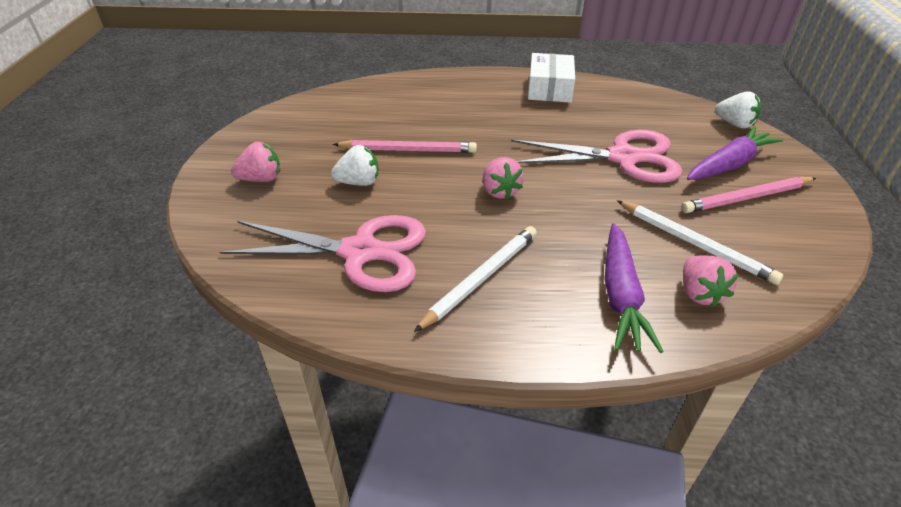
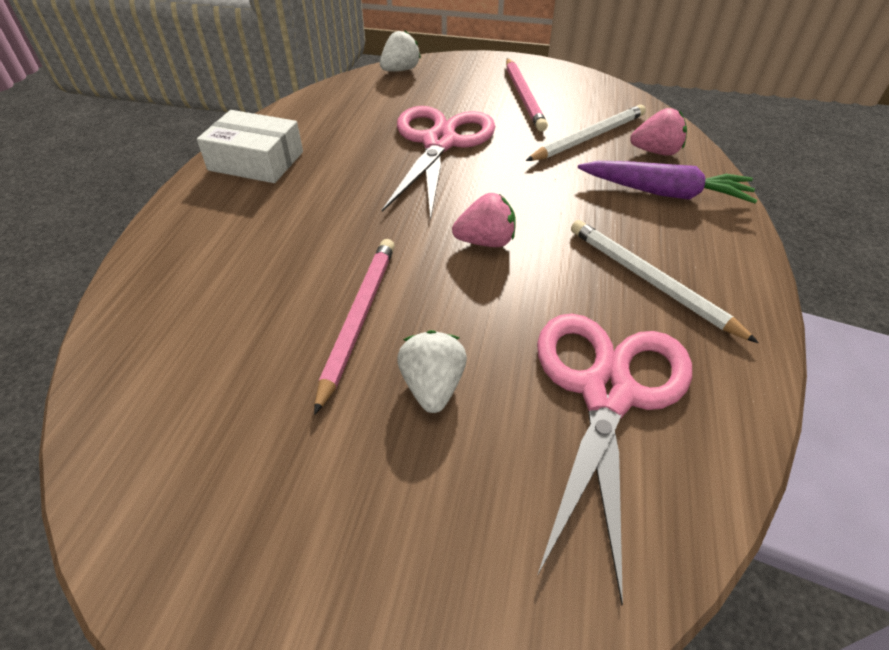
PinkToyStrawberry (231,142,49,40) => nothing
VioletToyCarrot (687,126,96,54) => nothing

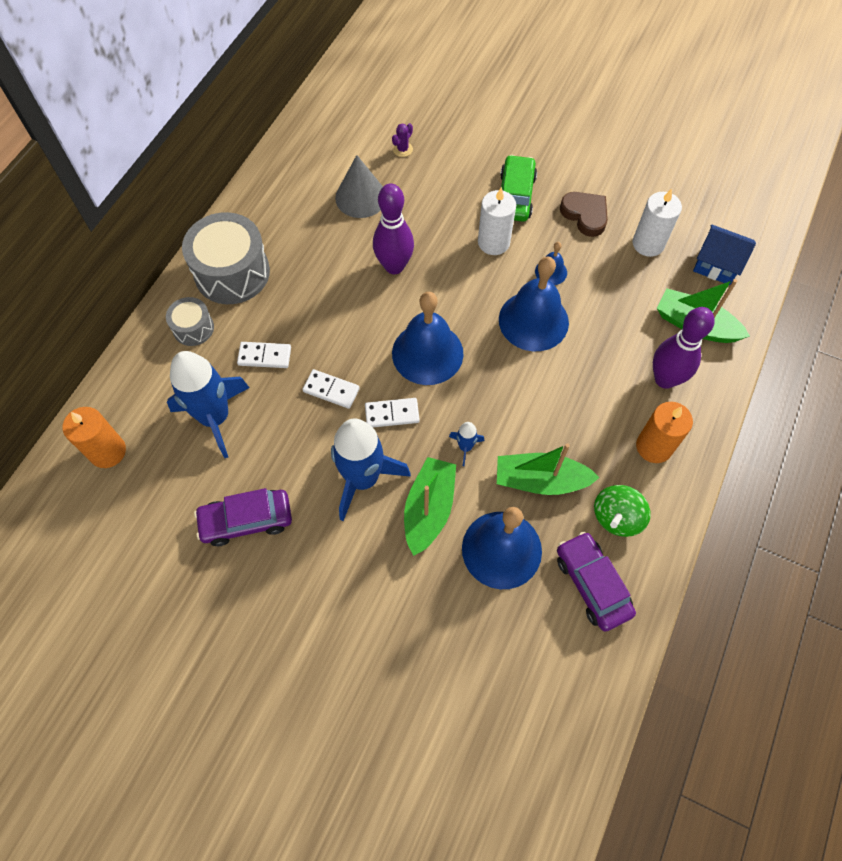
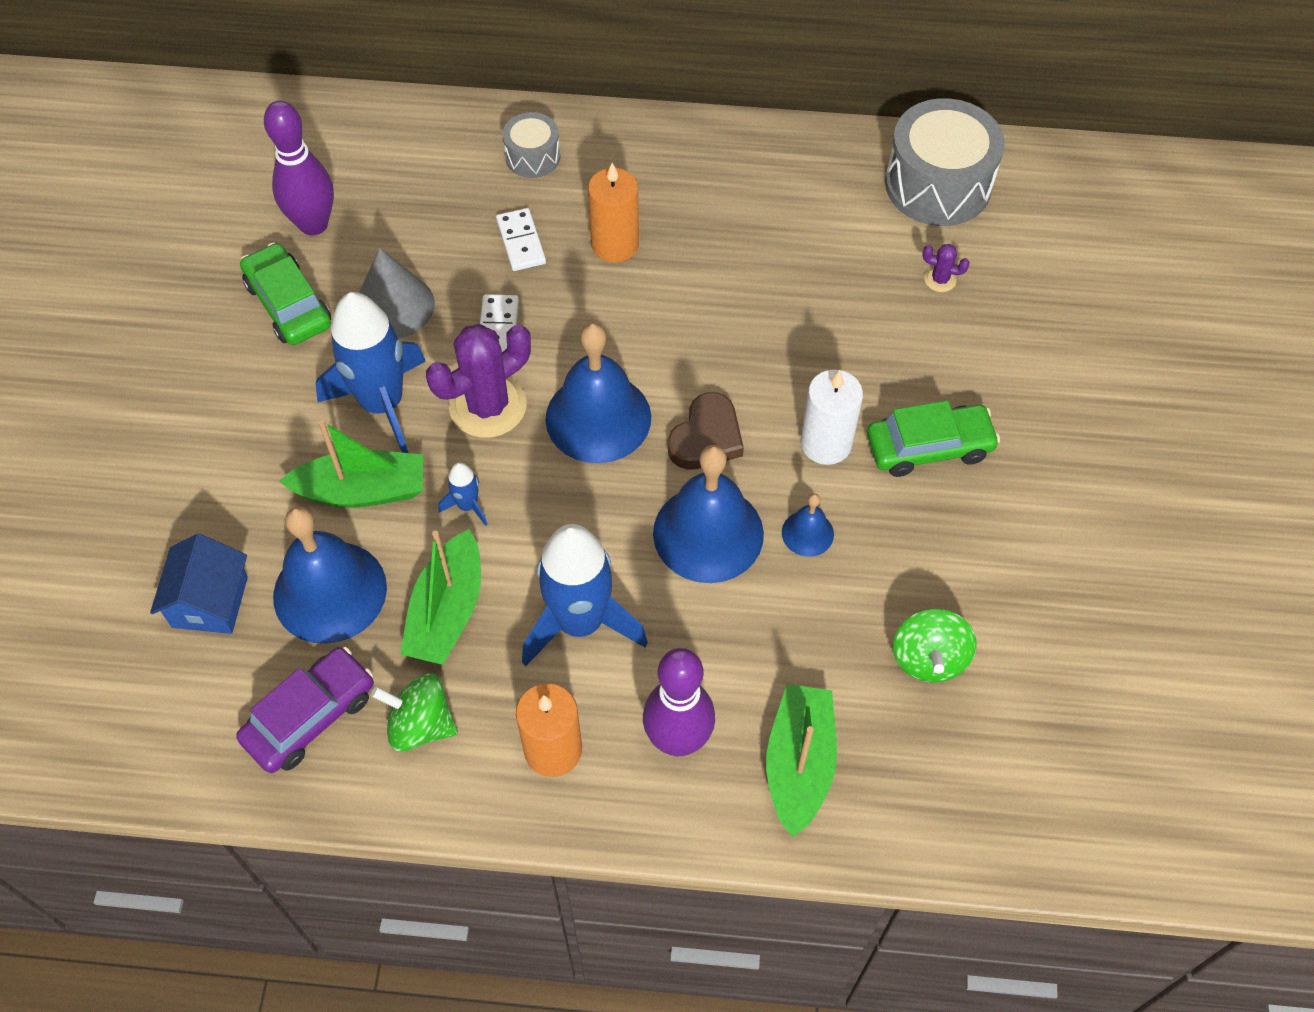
OrangeColouredCandle (63,407,63,61) => OrangeColouredCandle (588,163,51,100), shifted
RoyalBlueSpaceship (167,351,83,107) => RoyalBlueSpaceship (522,524,126,142), shifted
GreyToyDrum (182,212,88,92) => GreyToyDrum (885,98,120,128), shifted
VioletToyCar (194,488,98,58) => LeafGreenToyCar (240,242,91,103)
GreySolidCone (335,155,48,63) => GreySolidCone (359,248,76,90), shifted
WhiteDomino (365,398,55,29) => VioletCactus (426,324,105,114)
VioletSkittle (373,184,41,90) => VioletSkittle (264,101,70,135), shifted
LeafGreenSailboat (497,443,103,52) => LeafGreenSailboat (400,529,81,136), 150 degrees counterclockwise
BrownHeart (560,192,48,45) => BrownHeart (668,392,76,78), shifted
WhiteCandle (633,188,49,69) => LeafGreenToyTop (893,609,84,73)
RoyalBlueToyHouse (693,224,63,61) => RoyalBlueToyHouse (150,534,98,100), shifted

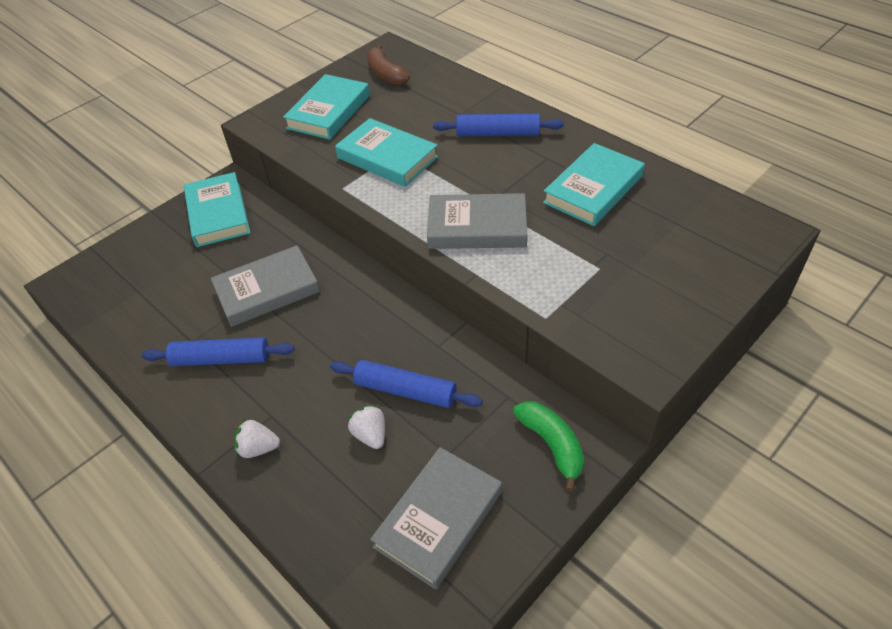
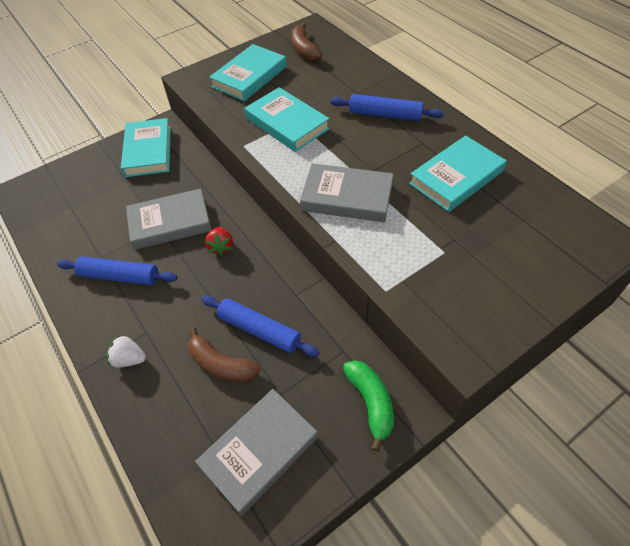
WhiteToyStrawberry (347,404,38,45) => BrownBanana (188,327,73,55)
nothing => RedToyStrawberry (205,227,28,29)

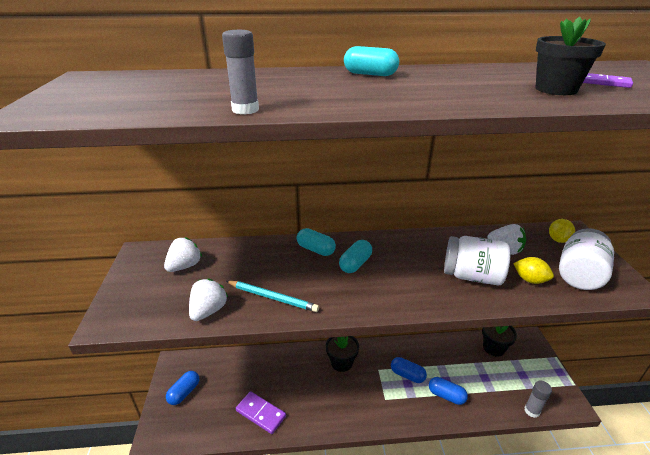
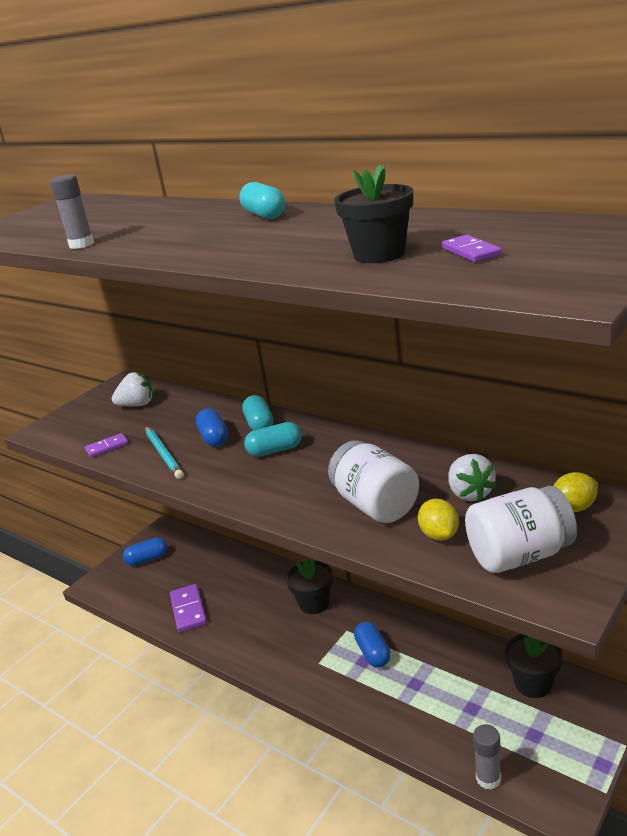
WhiteToyStrawberry (189,278,39,43) => VioletDomino (85,433,44,25)
RoyalBluePill (429,377,39,28) => RoyalBluePill (196,408,32,39), shifted

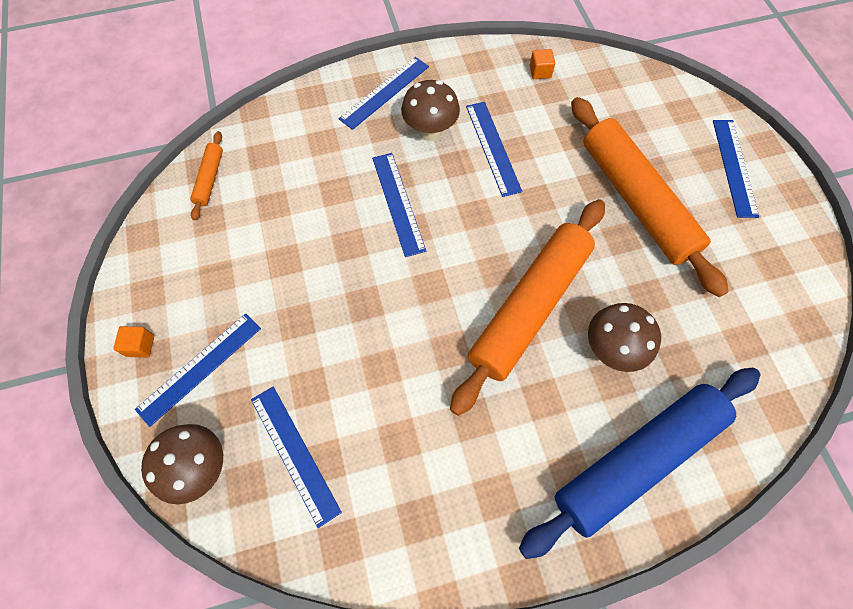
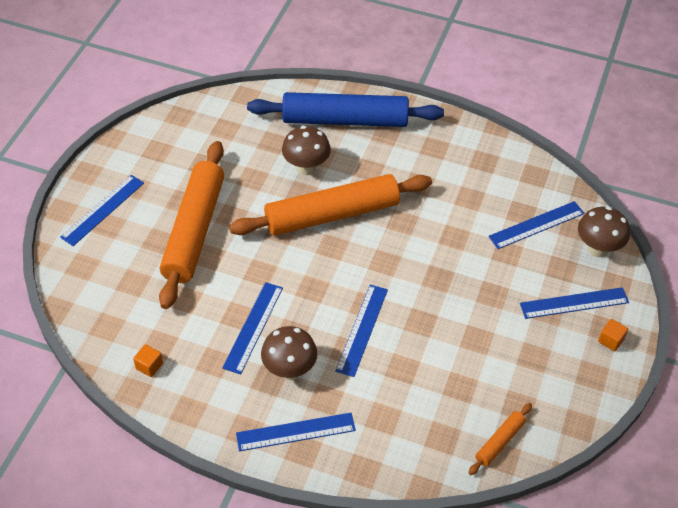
RoyalBlueMeasuringStick (251,387,91,141) => RoyalBlueMeasuringStick (488,201,97,48), 60 degrees clockwise

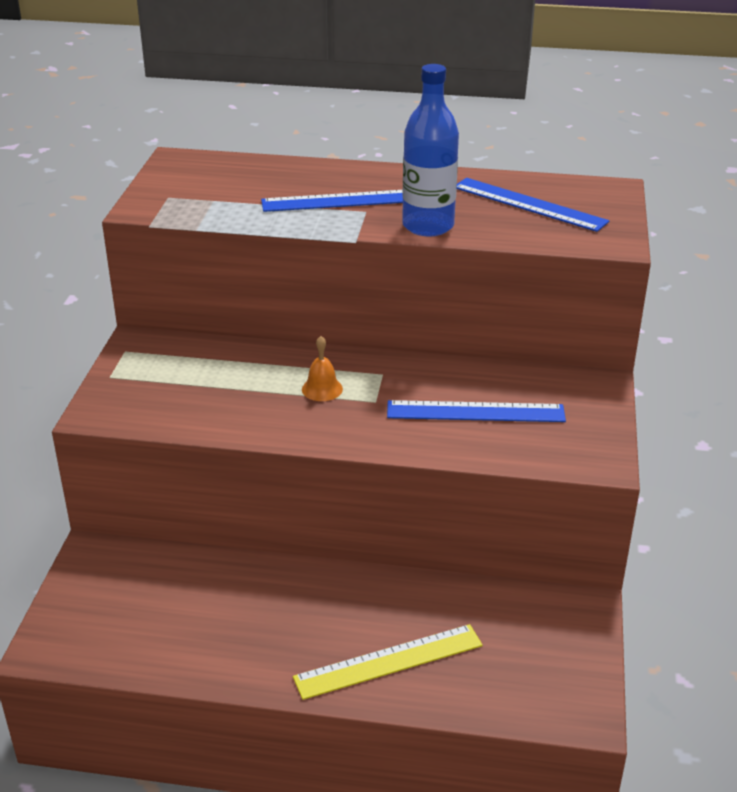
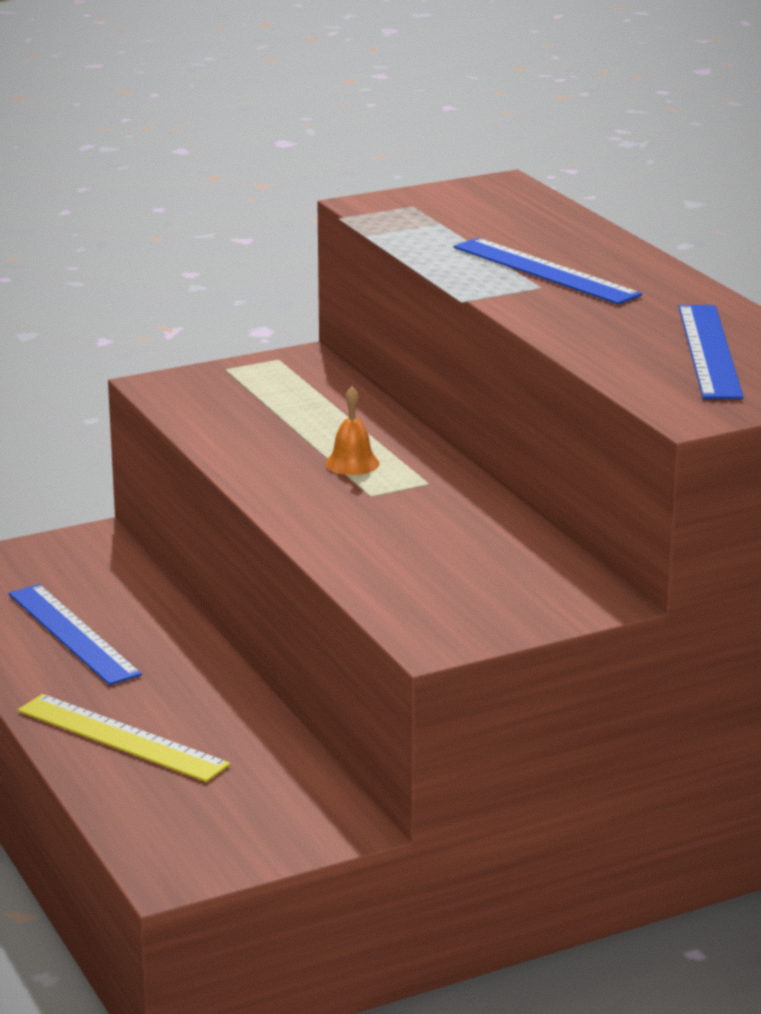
RoyalBlueMeasuringStick (387,400,179,22) => RoyalBlueMeasuringStick (9,584,133,101), shifted
RoyalBlueBottle (402,64,57,172) => nothing

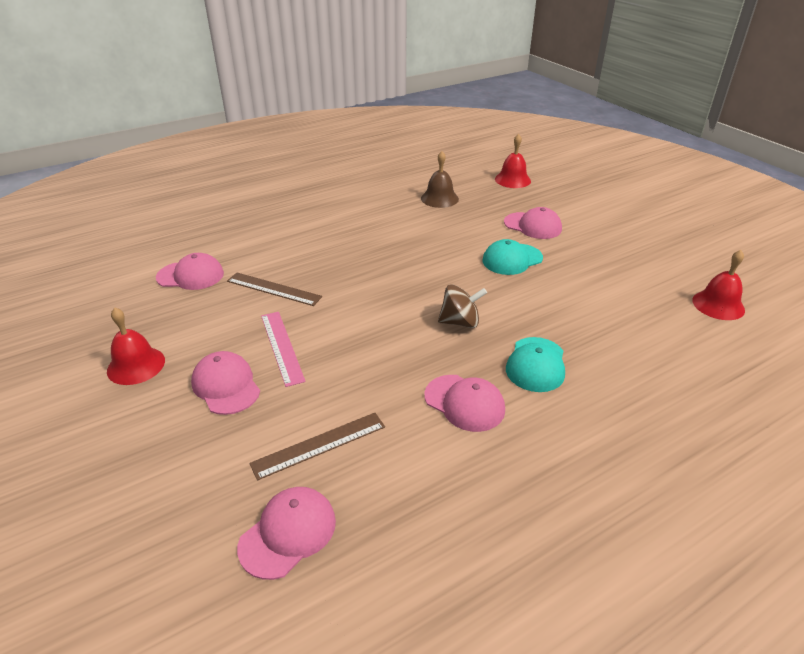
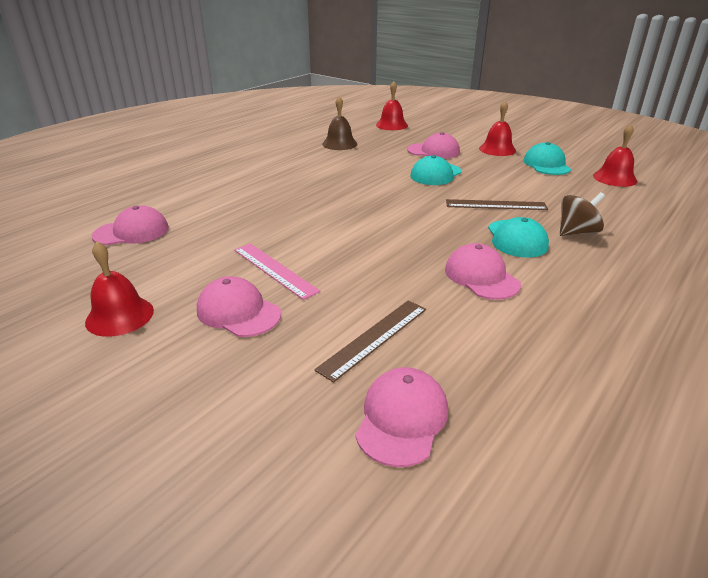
BrownMeasuringStick (227,272,95,34) => BrownMeasuringStick (446,199,102,11), shifted
PinkPeakedCap (424,375,81,57) => PinkPeakedCap (445,243,76,57), 135 degrees counterclockwise
BrownToyTop (438,284,49,44) => BrownToyTop (560,192,45,44), shifted
nothing => RedHandBell (479,101,37,55)
nothing => AquaPeakedCap (523,142,48,33)

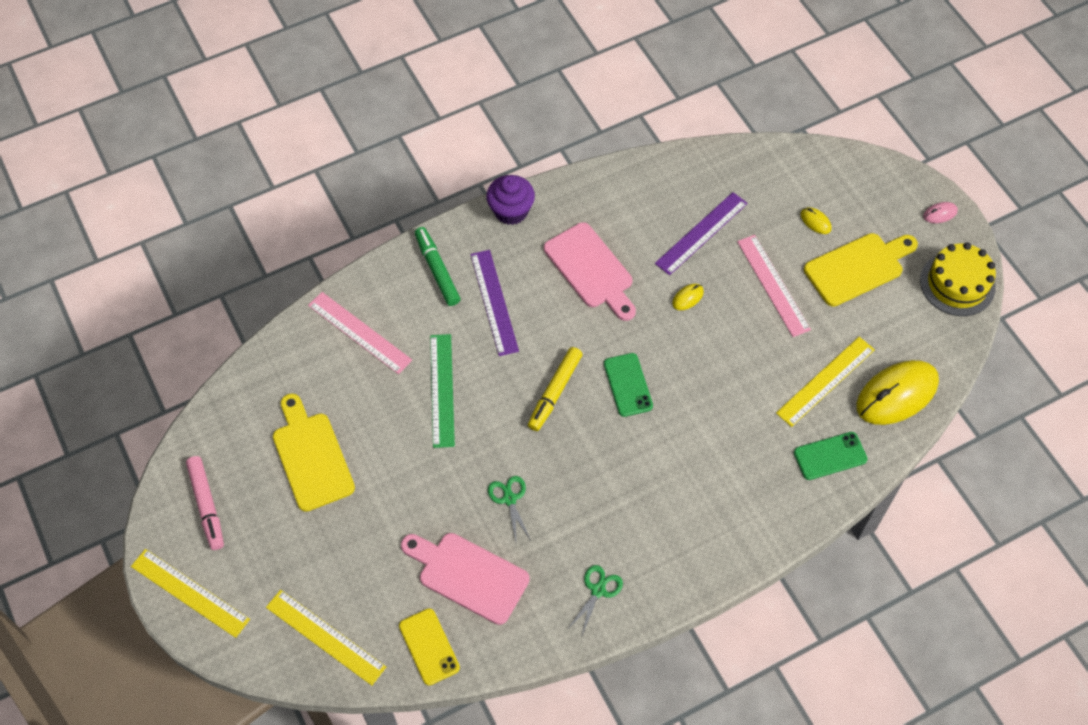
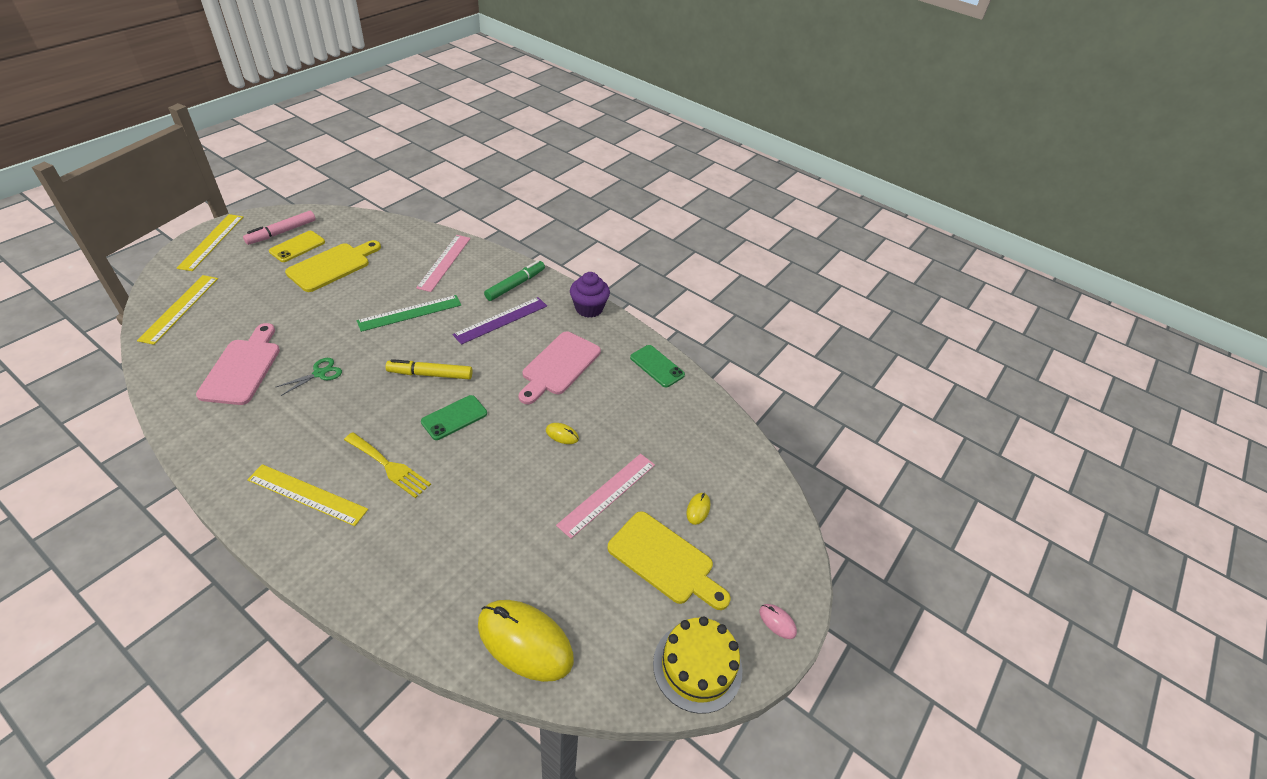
BrightYellowPhone (399,608,61,78) => BrightYellowPhone (269,231,56,31), shifted
LeafGreenPairOfScissors (569,565,54,70) => nothing
VioletMeasuringStick (655,192,93,83) => nothing
BrightYellowMeasuringStick (776,337,99,90) => BrightYellowMeasuringStick (247,464,121,62), shifted
LeafGreenPhone (794,432,73,48) => LeafGreenPhone (630,345,55,43), shifted
nothing => BrightYellowDinnerFork (344,432,87,66)

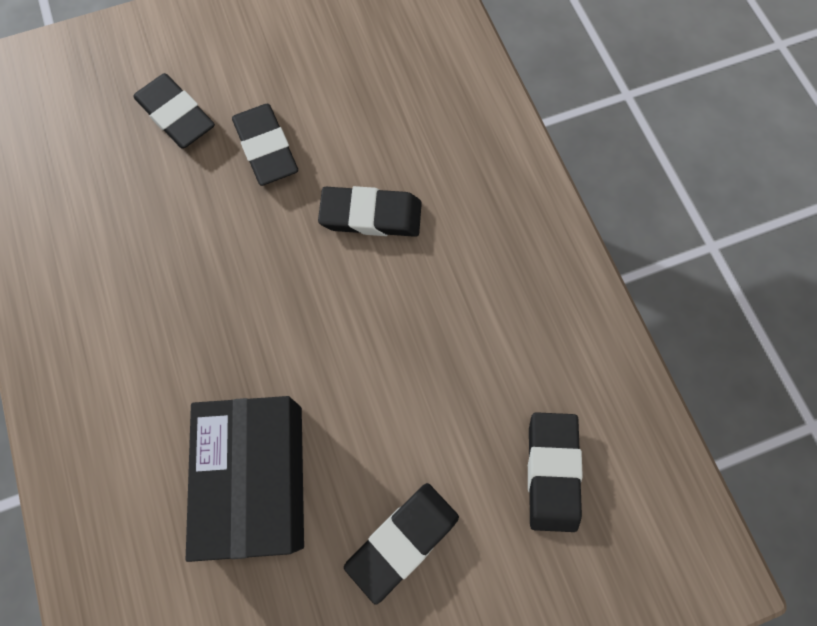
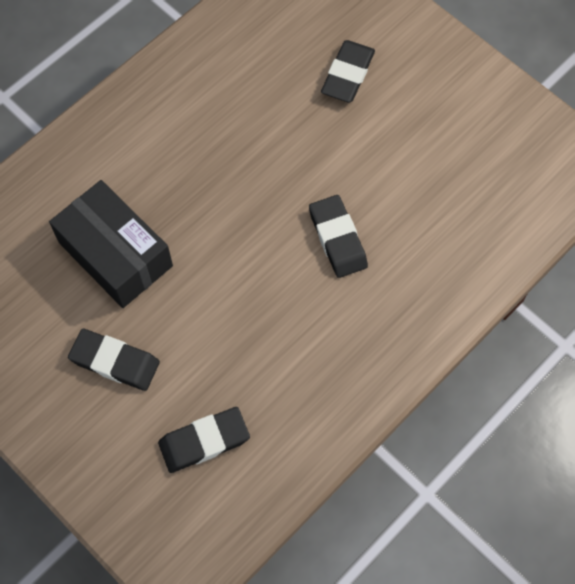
JetBlackBox (186,396,118,166) => JetBlackBox (49,180,124,128), 75 degrees clockwise
JetBlackEraser (232,104,66,82) => nothing

